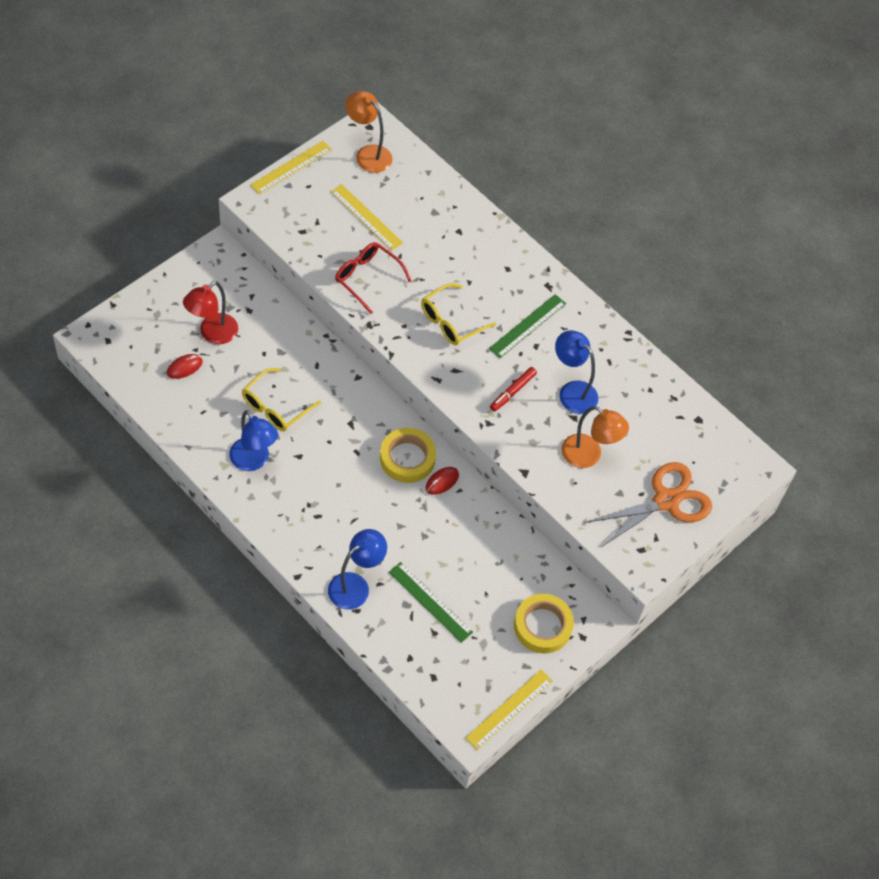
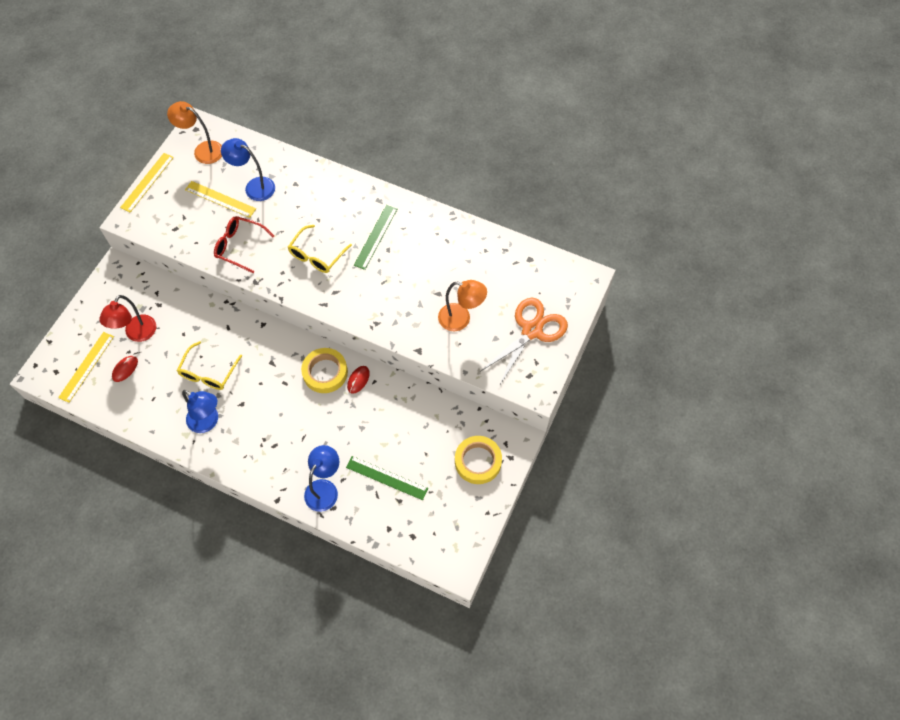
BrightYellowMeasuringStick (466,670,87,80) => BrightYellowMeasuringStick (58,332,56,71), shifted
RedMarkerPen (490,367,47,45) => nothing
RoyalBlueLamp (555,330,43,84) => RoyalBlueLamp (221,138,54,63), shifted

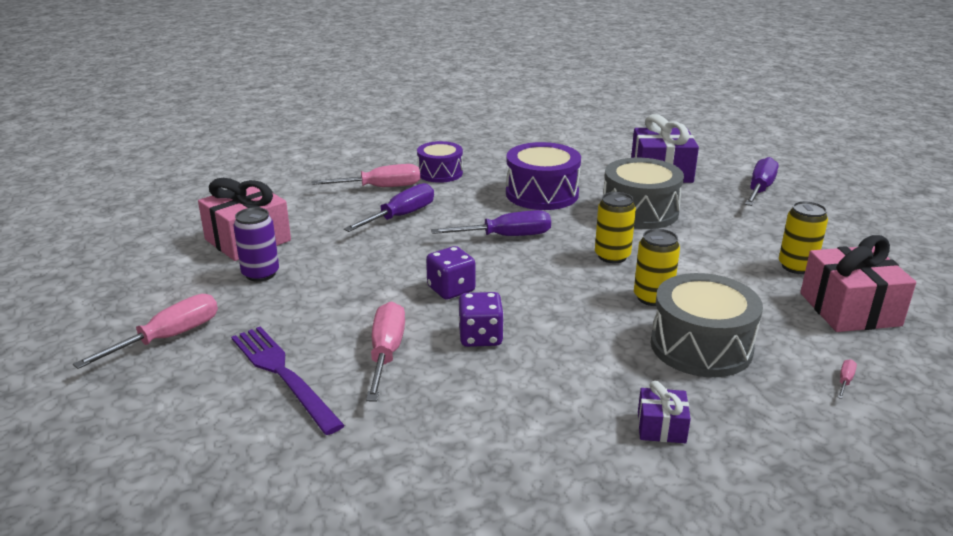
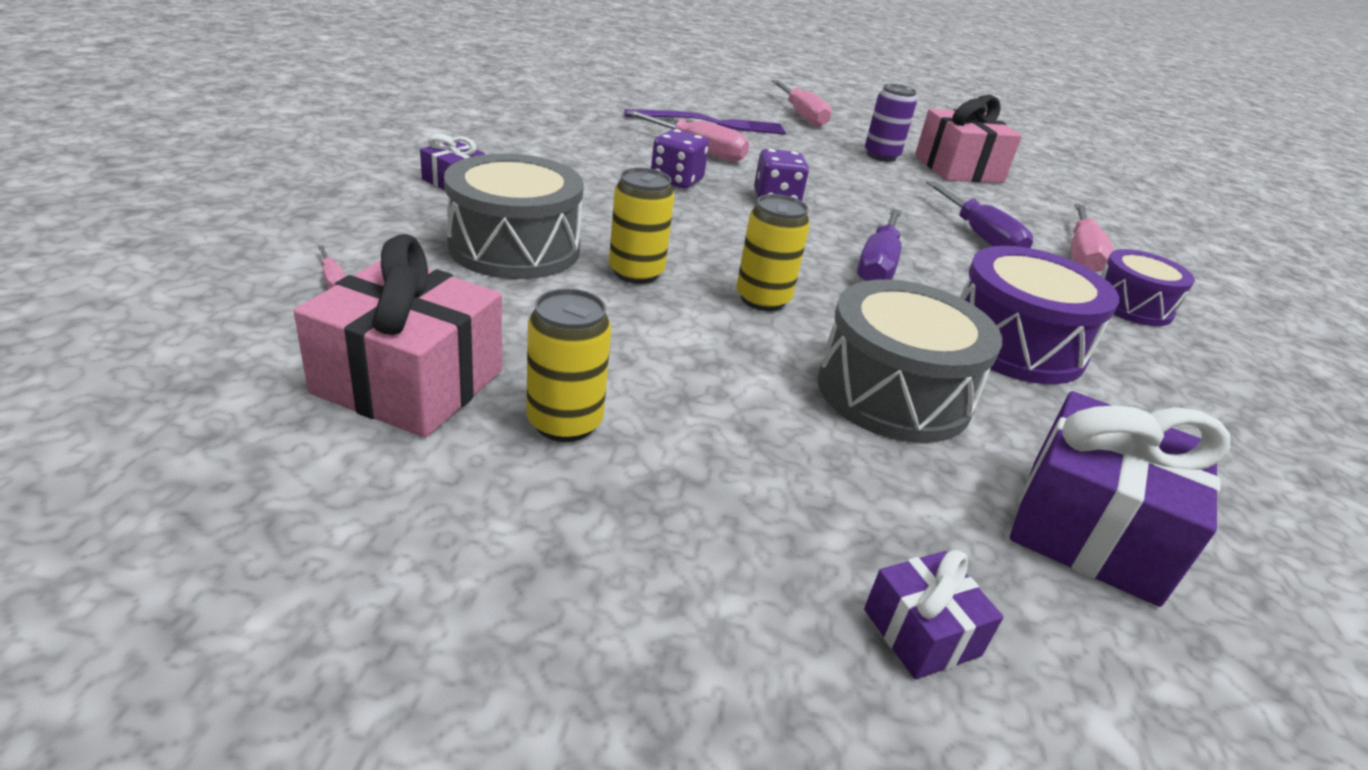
VioletHandScrewdriver (745,157,34,49) => VioletGift (864,550,139,129)

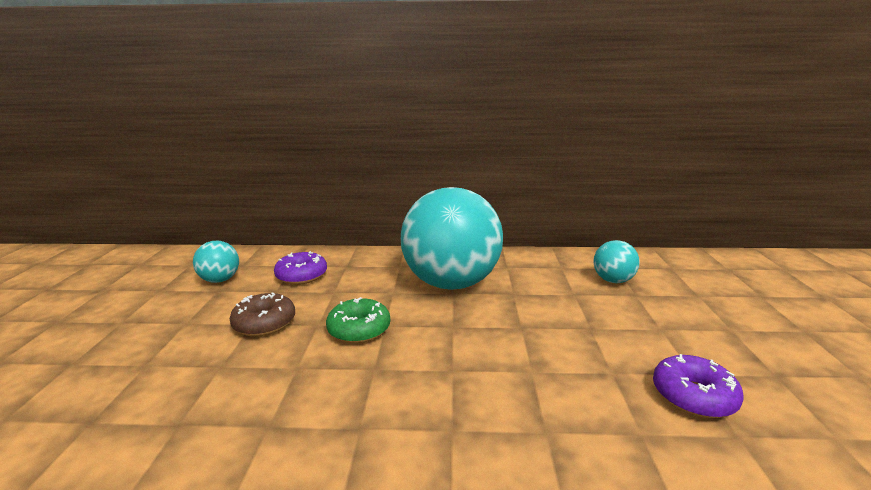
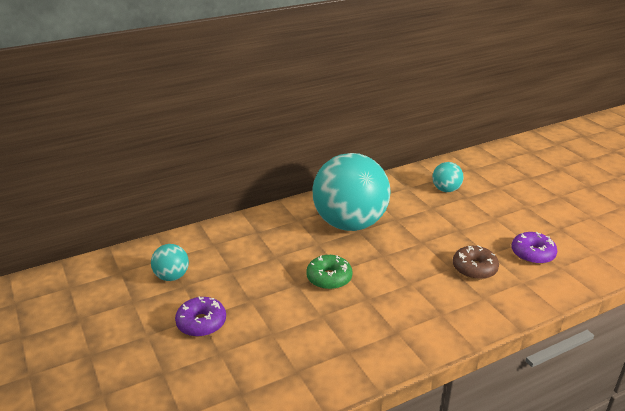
BrownDonut (230,292,65,45) => BrownDonut (453,246,46,34), shifted
VioletDonut (274,251,53,34) => VioletDonut (175,296,51,41), shifted

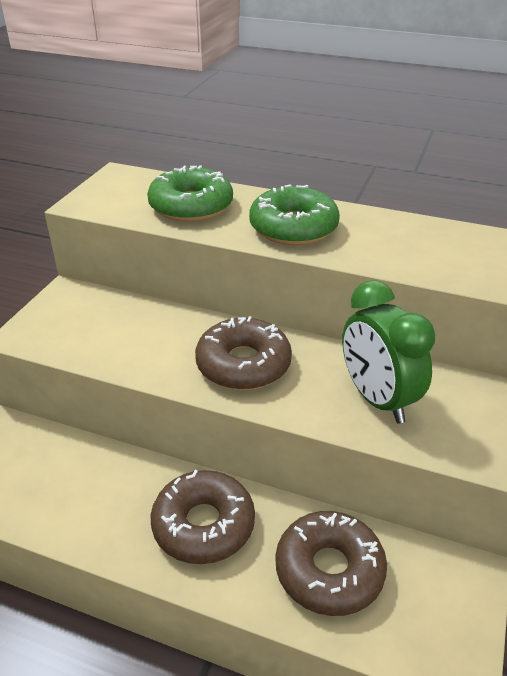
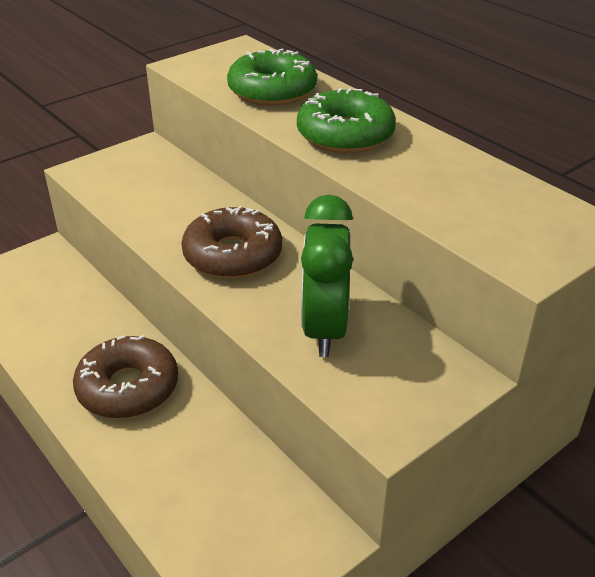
BrownDonut (275,511,112,105) => nothing

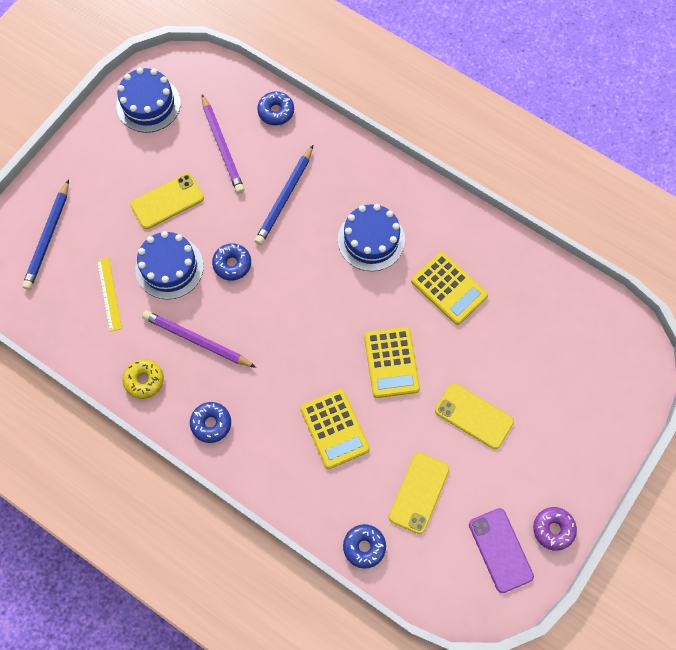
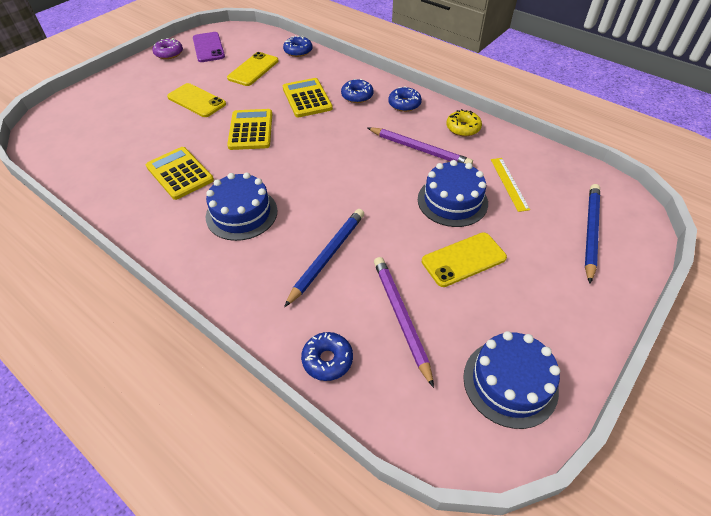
RoyalBlueDonut (212,243,39,38) => RoyalBlueDonut (341,79,33,24), shifted

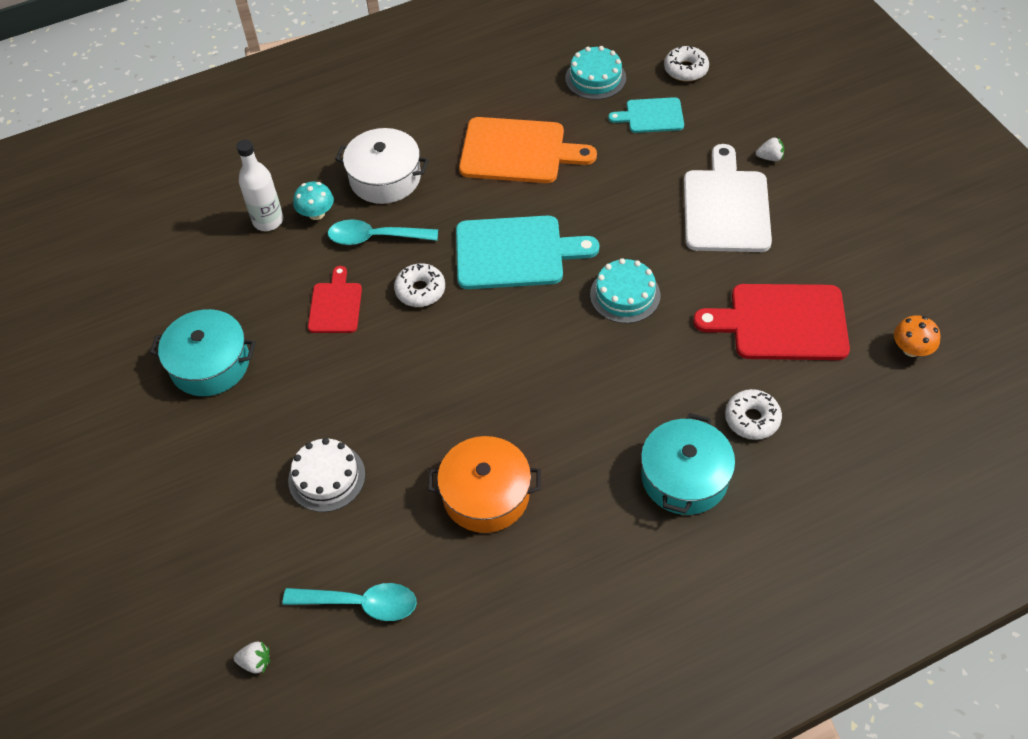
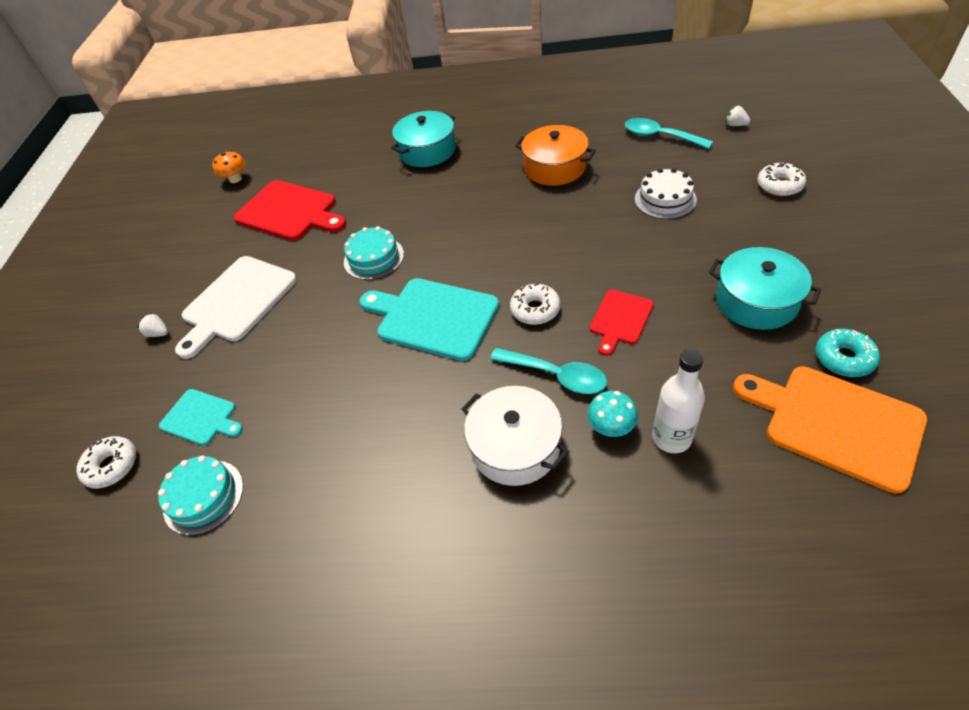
OrangeColouredChoppingBoard (459,117,138,66) => OrangeColouredChoppingBoard (733,366,194,128), shifted
WhiteDonut (725,389,57,51) => WhiteDonut (757,162,49,34), shifted
nothing => AquaDonut (816,329,64,48)

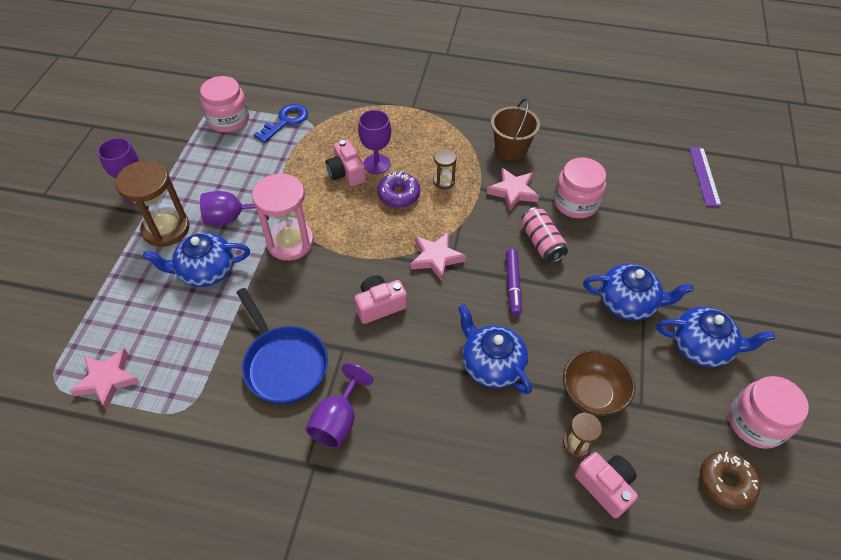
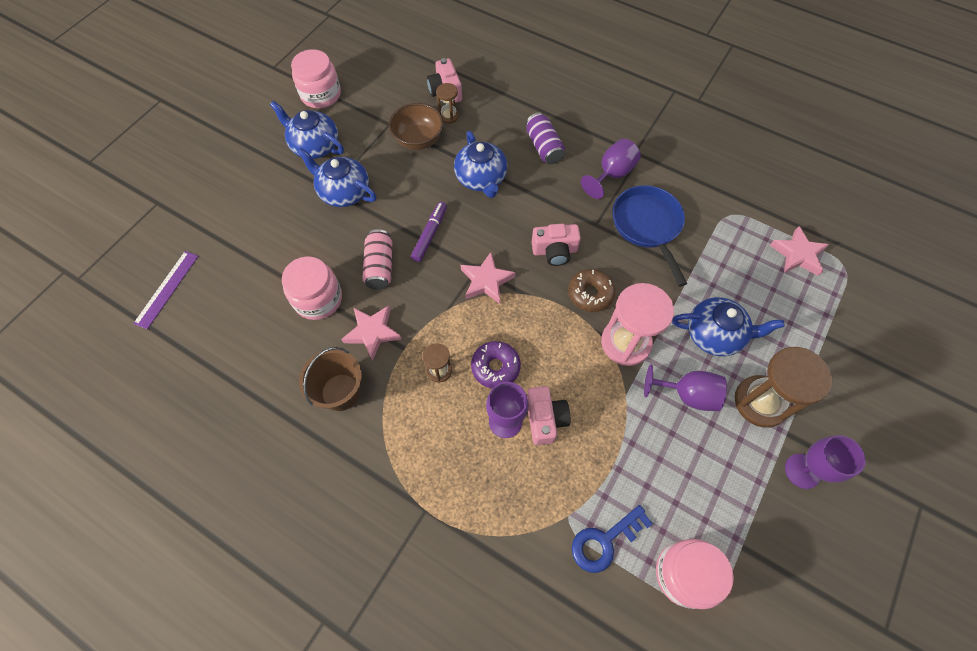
BrownDonut (700,451,61,59) => BrownDonut (568,269,47,43), shifted
nothing => VioletTin (526,113,39,51)

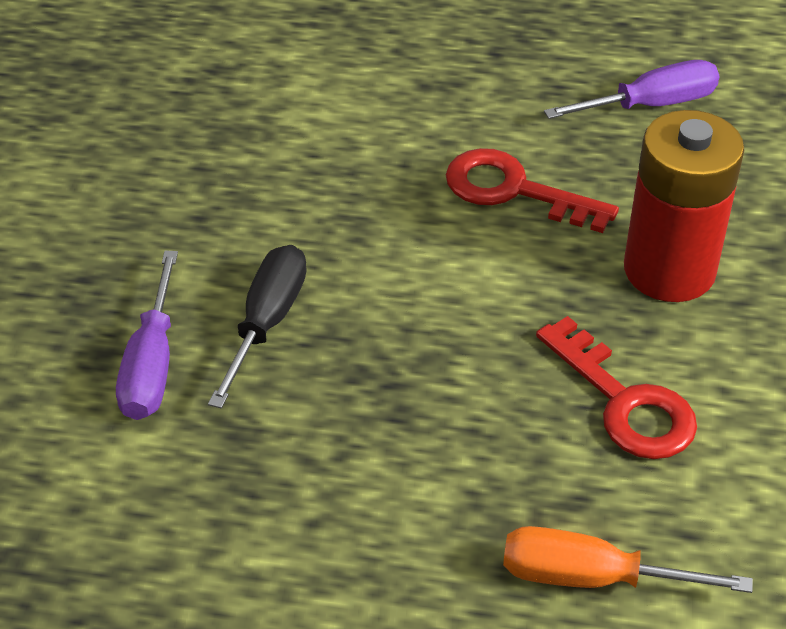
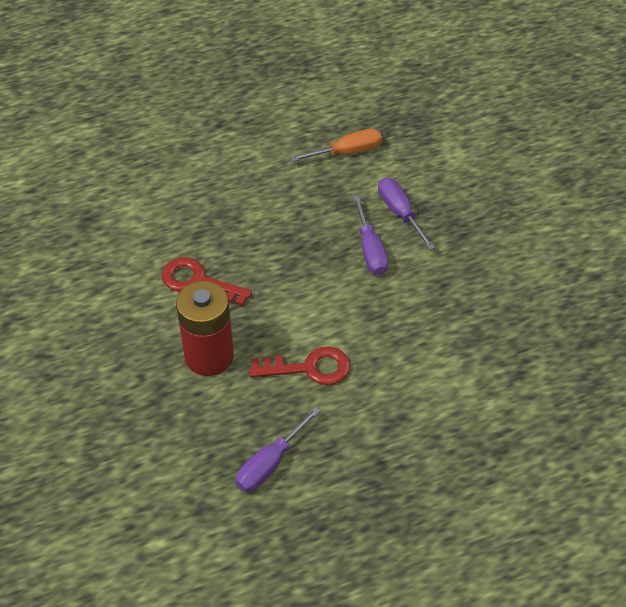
JetBlackHandScrewdriver (208,245,99,164) => VioletHandScrewdriver (353,196,35,79)
OrangeColouredHandScrewdriver (503,526,250,67) => OrangeColouredHandScrewdriver (290,129,92,33), shifted

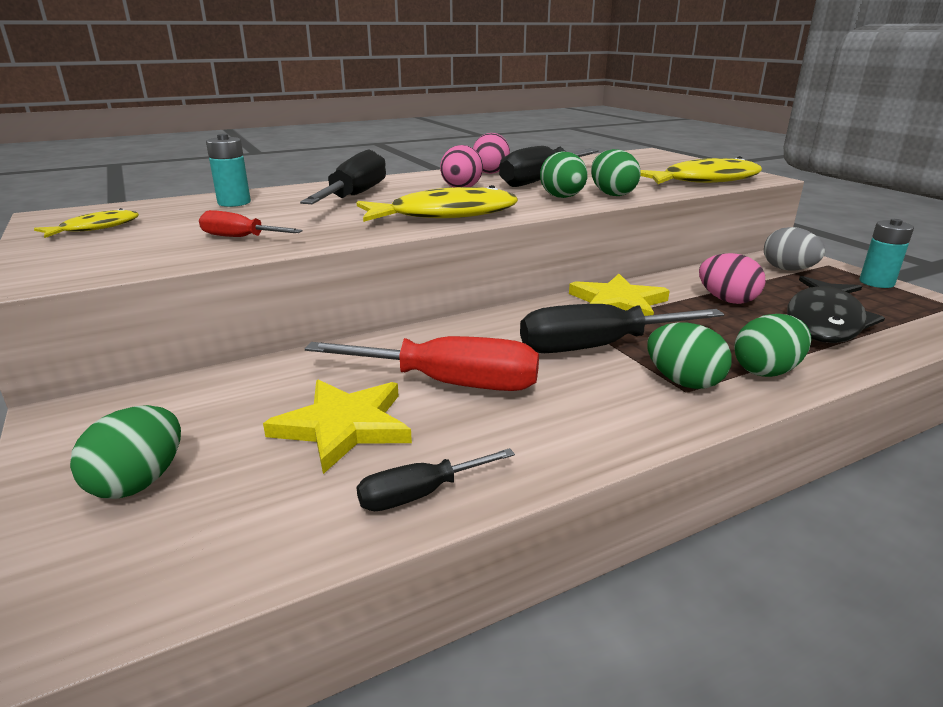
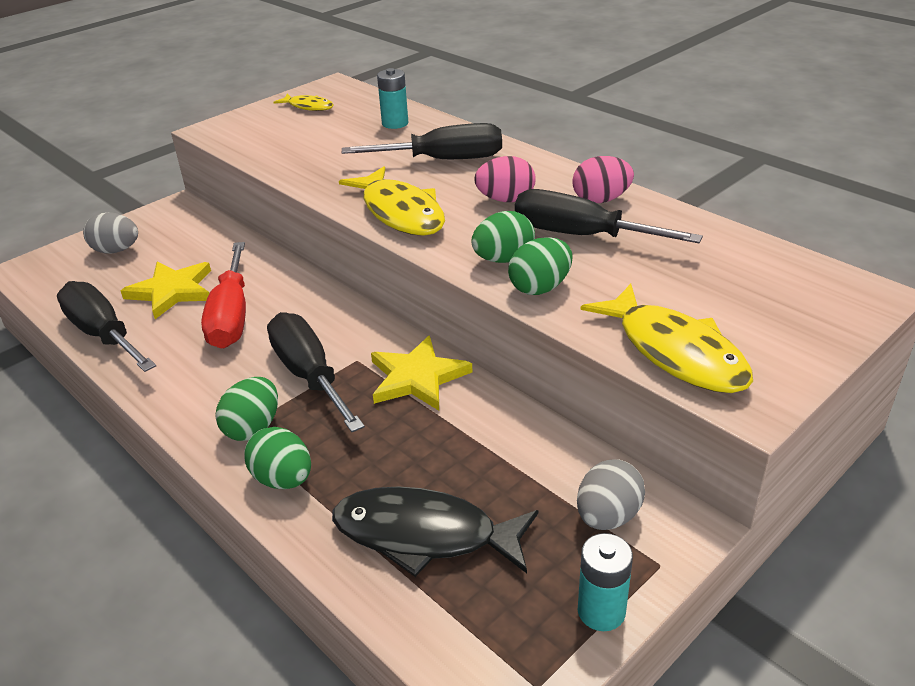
LeafGreenEgg (70,405,111,94) => GreyEgg (83,212,55,42)
RedHandScrewdriver (199,210,104,27) => nothing
JetBlackHandScrewdriver (356,448,159,63) => JetBlackHandScrewdriver (57,281,99,91), x1.86
PinkEgg (699,253,66,51) => nothing

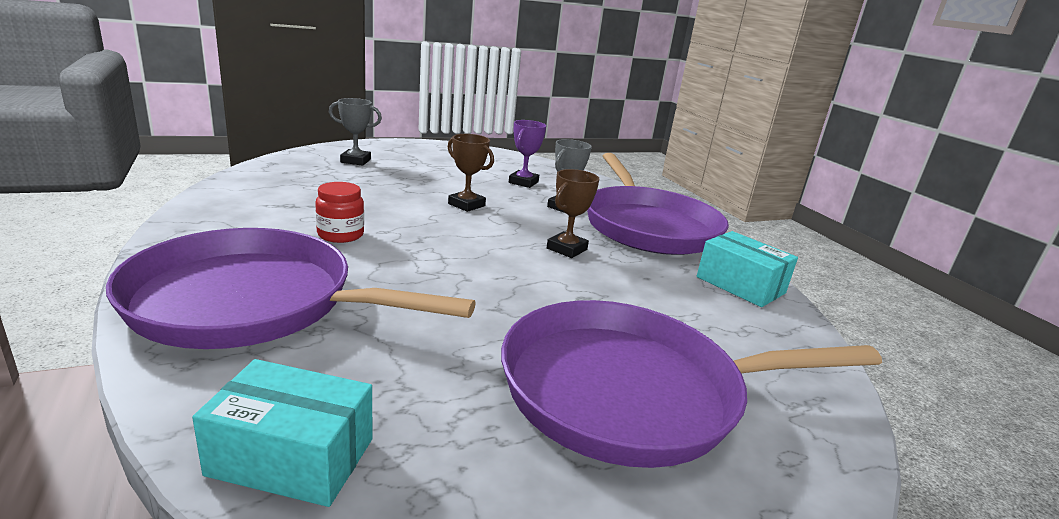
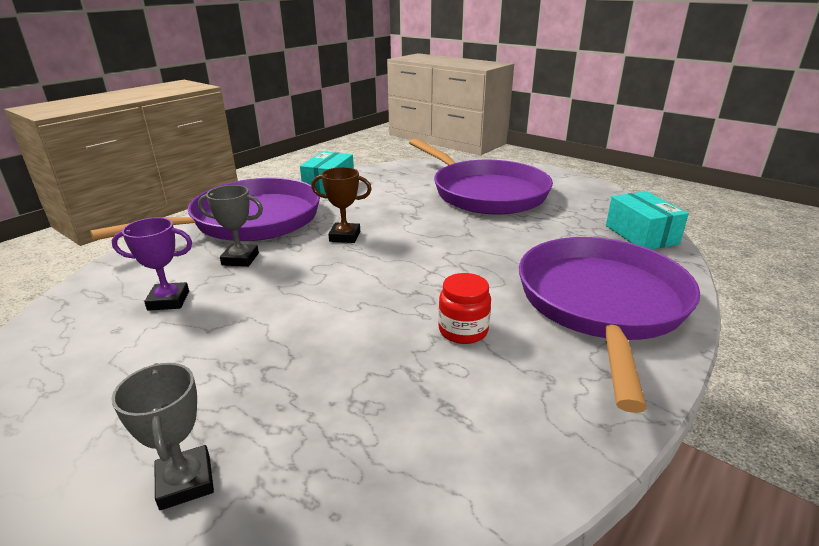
VioletFryingPan (106,228,370,121) => VioletFryingPan (519,237,181,176), 150 degrees counterclockwise
BrownTrophy (448,134,46,78) => nothing

